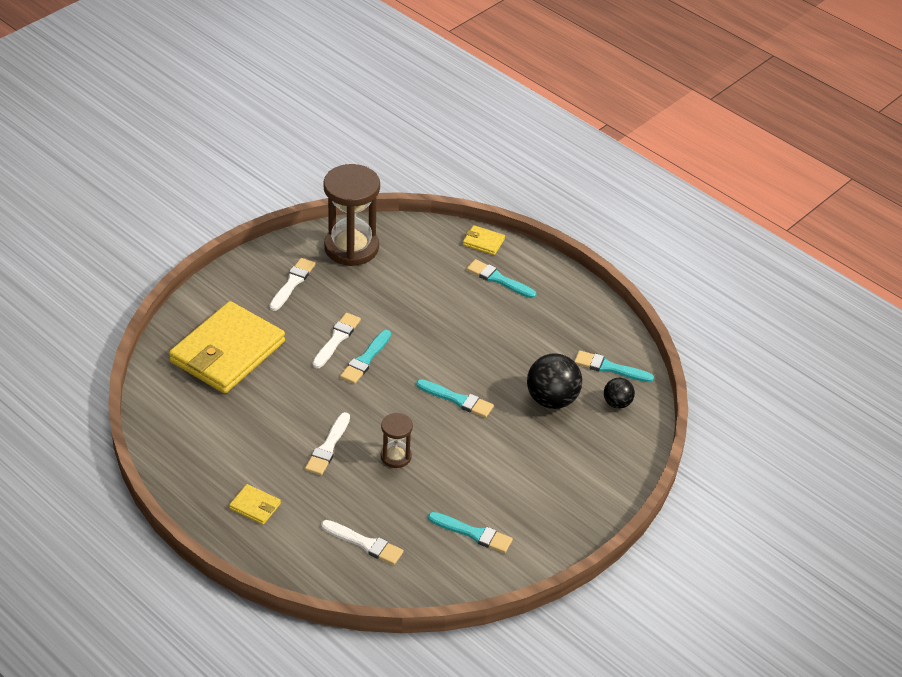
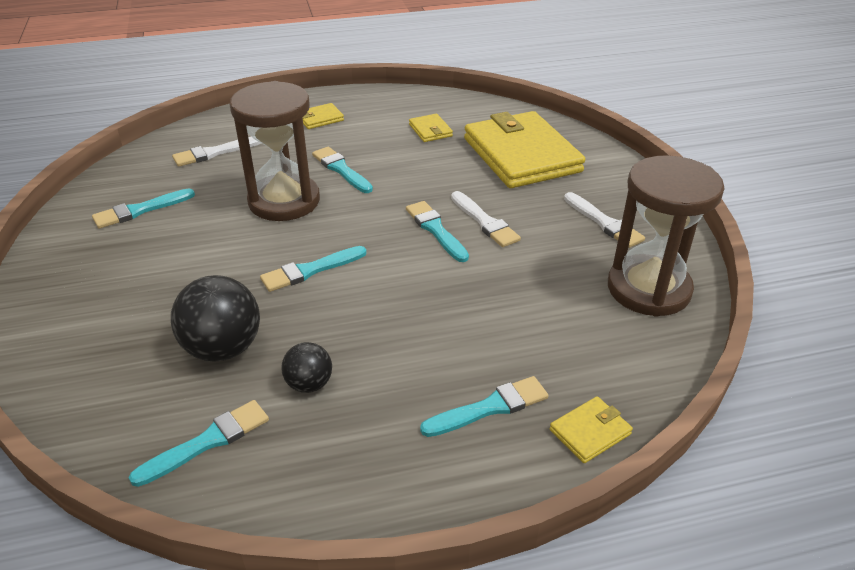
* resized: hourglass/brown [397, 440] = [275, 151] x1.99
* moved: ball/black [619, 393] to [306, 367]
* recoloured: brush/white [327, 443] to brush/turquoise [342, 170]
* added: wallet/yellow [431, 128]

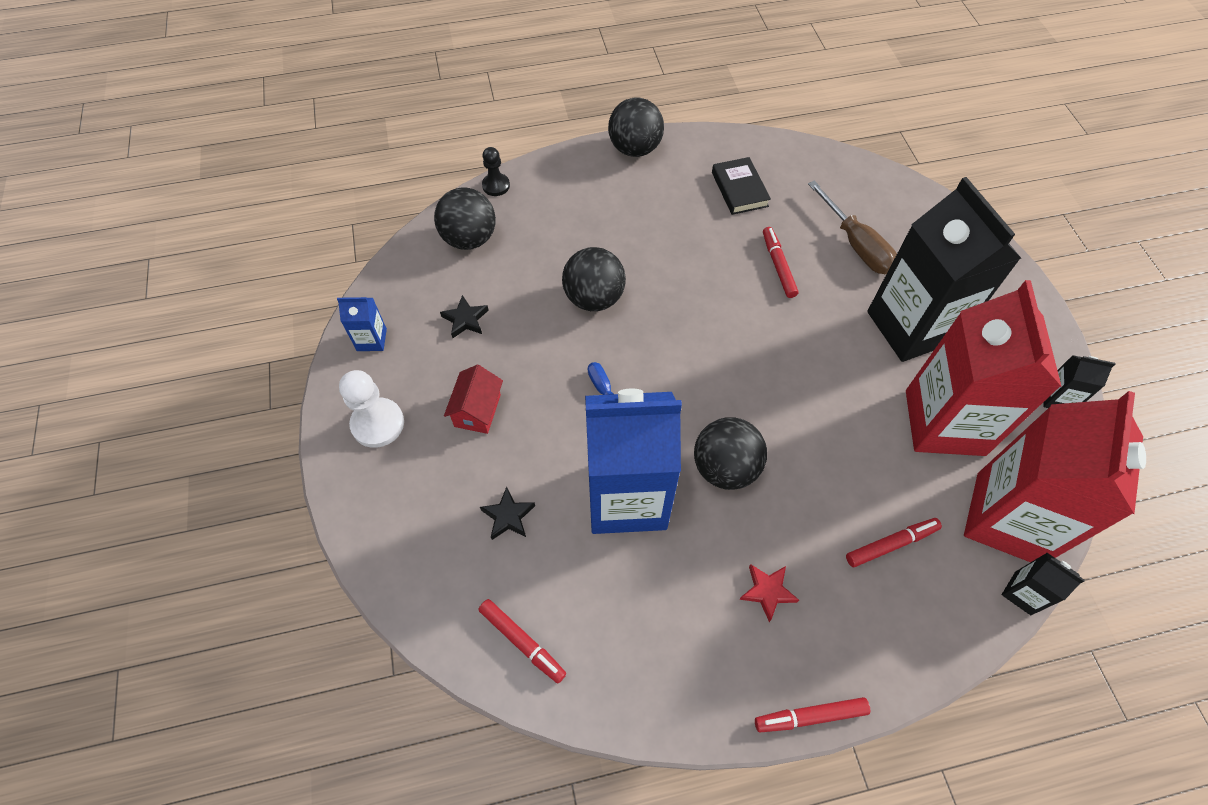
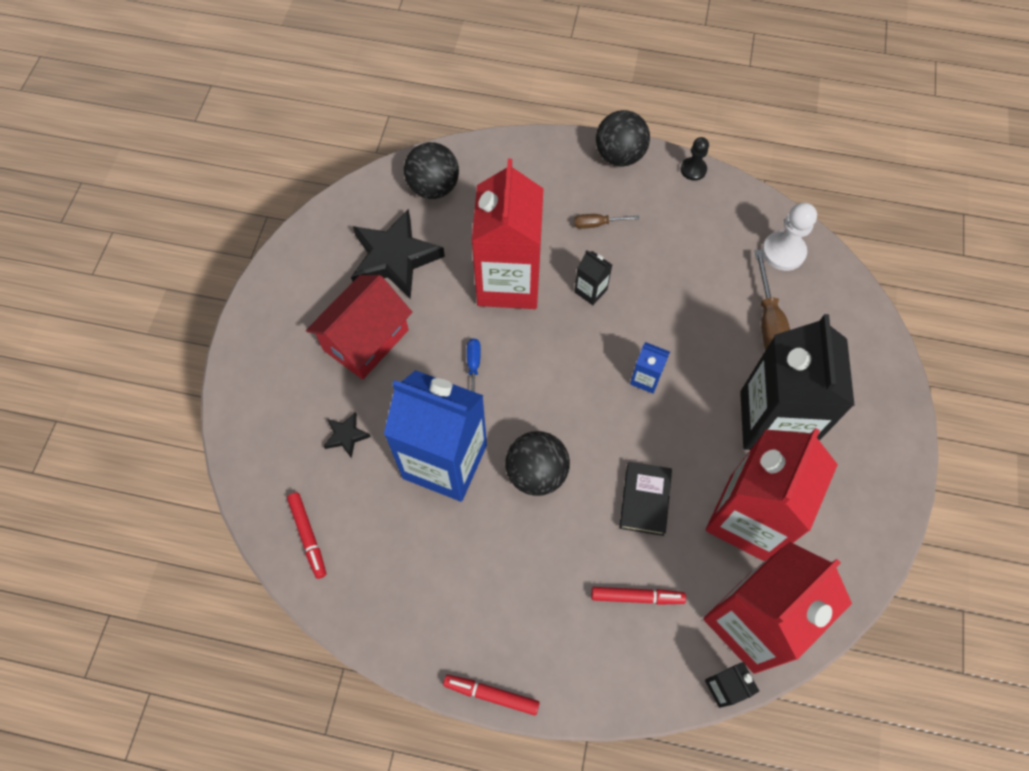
* resized: house/red [473, 399] = [359, 327] x1.75
* resized: star/black [464, 316] = [398, 254] x2.23
* replaced: ball/black [594, 279] to carton/red [508, 234]
* added: screwdriver/brown [606, 221]
* moved: carton/black [1079, 381] to [593, 277]
* moved: book/black [741, 186] to [645, 499]
* moved: carton/blue [362, 324] to [650, 368]
* moved: pawn/black [496, 171] to [695, 159]
* moved: pawn/white [371, 409] to [789, 237]
* removed: star/red [769, 593]
* removed: marker/red [781, 262]

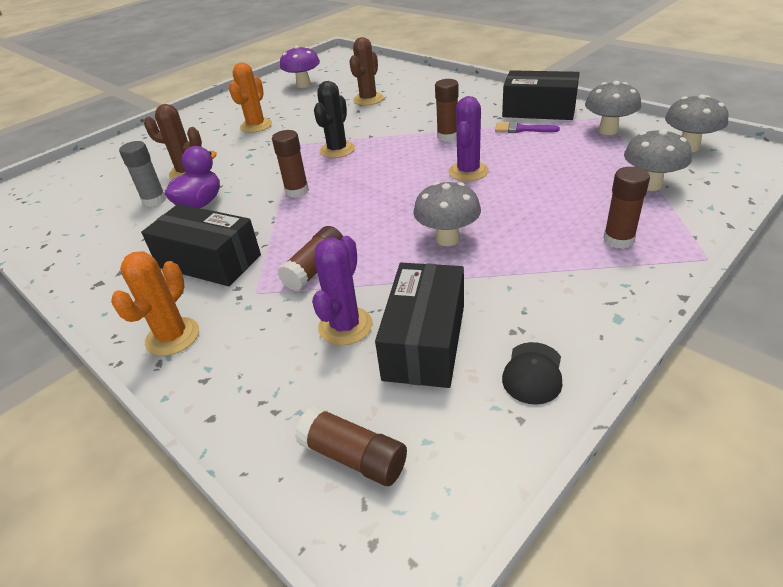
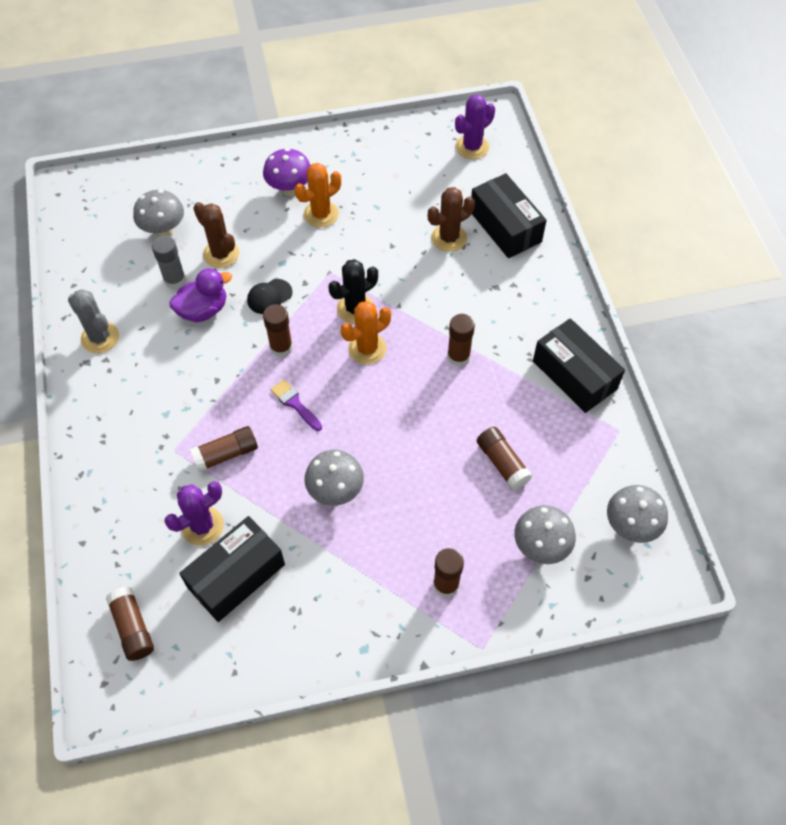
* added: cactus/grey [93, 321]
* moved: mushroom/grey [613, 108] to [158, 213]
* moved: cap/black [532, 373] to [269, 296]
* moved: mushroom/purple [300, 66] to [287, 172]
* moved: brush/purple [527, 127] to [296, 405]
* moved: cactus/orange [155, 303] to [366, 333]
* moved: cactus/purple [468, 138] to [475, 126]
* moved: box/black [201, 245] to [509, 215]
* added: glue stick/brown [504, 458]

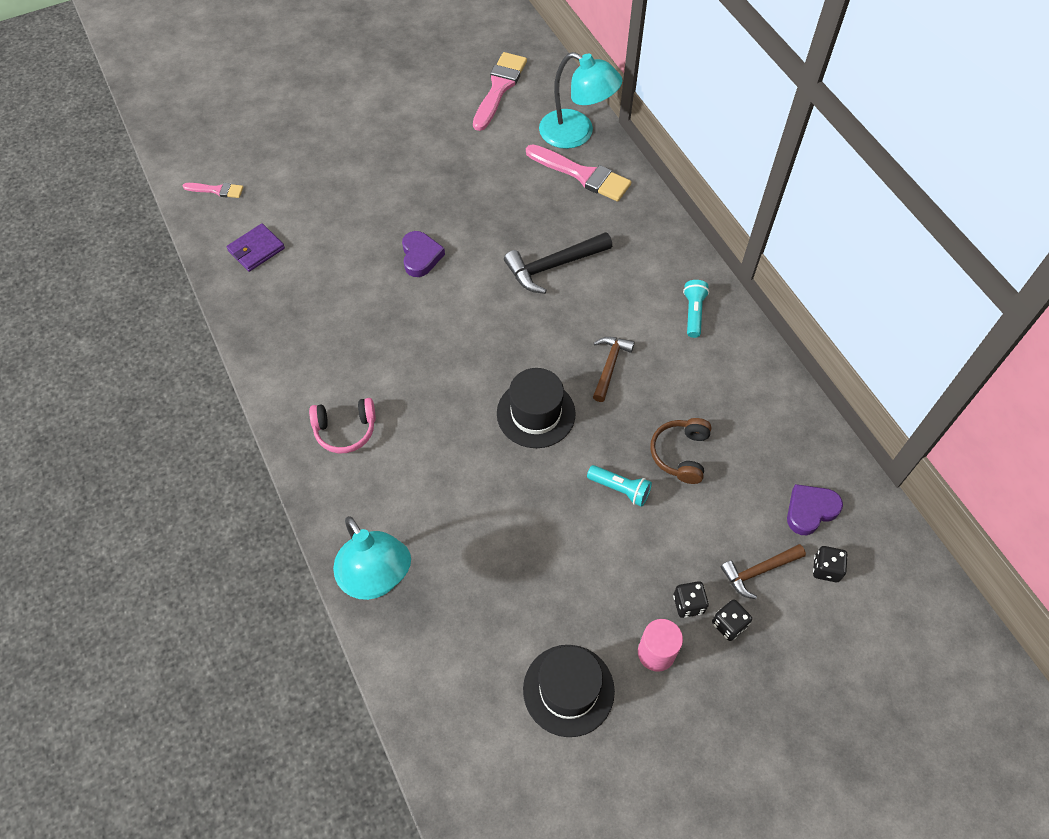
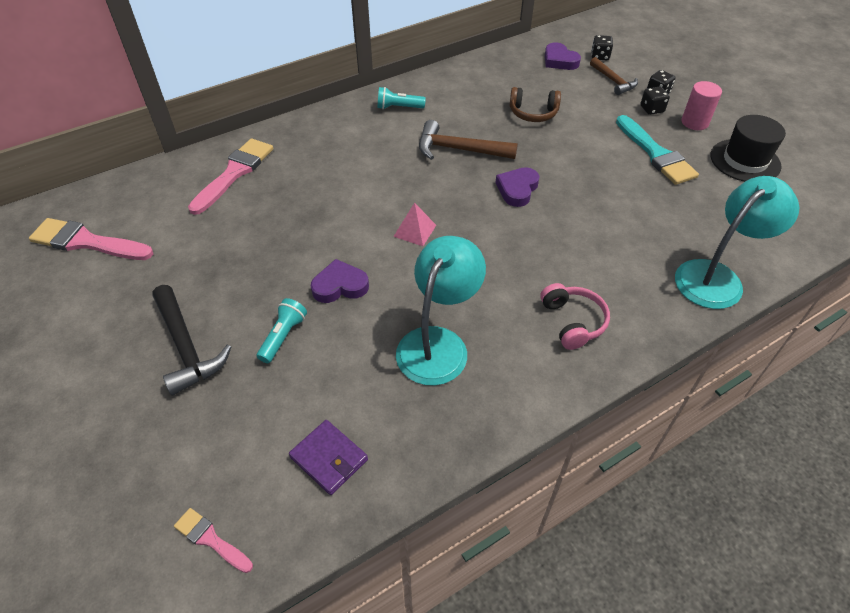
* moved: hammer/black [558, 263] to [191, 340]
* turned: brush/pink [213, 190] = [213, 540] 60 degrees counterclockwise
* moved: flashlight/turquoise [619, 486] to [282, 330]
* added: pyramid/pink [414, 224]
* moved: lamp/turquoise [580, 100] to [441, 310]
* resized: hammer/brown [614, 369] = [468, 140] x1.51
* replaced: hat/black [536, 408] to heart/purple [517, 187]
* added: brush/turquoise [657, 150]

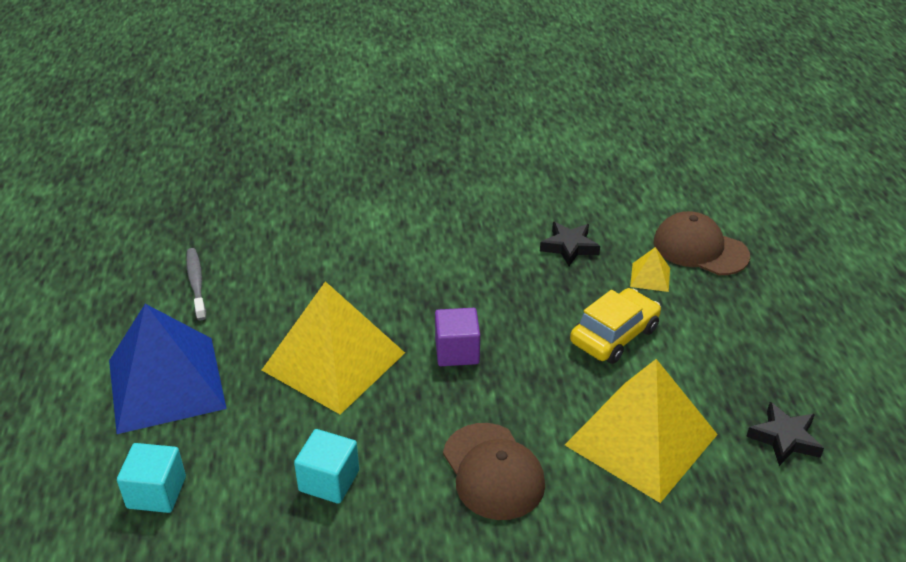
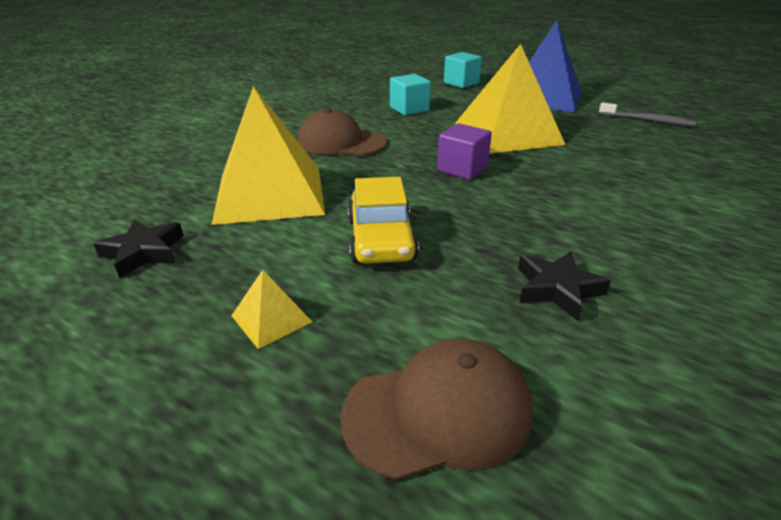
* moved: pyramid/yellow [650, 269] to [271, 309]

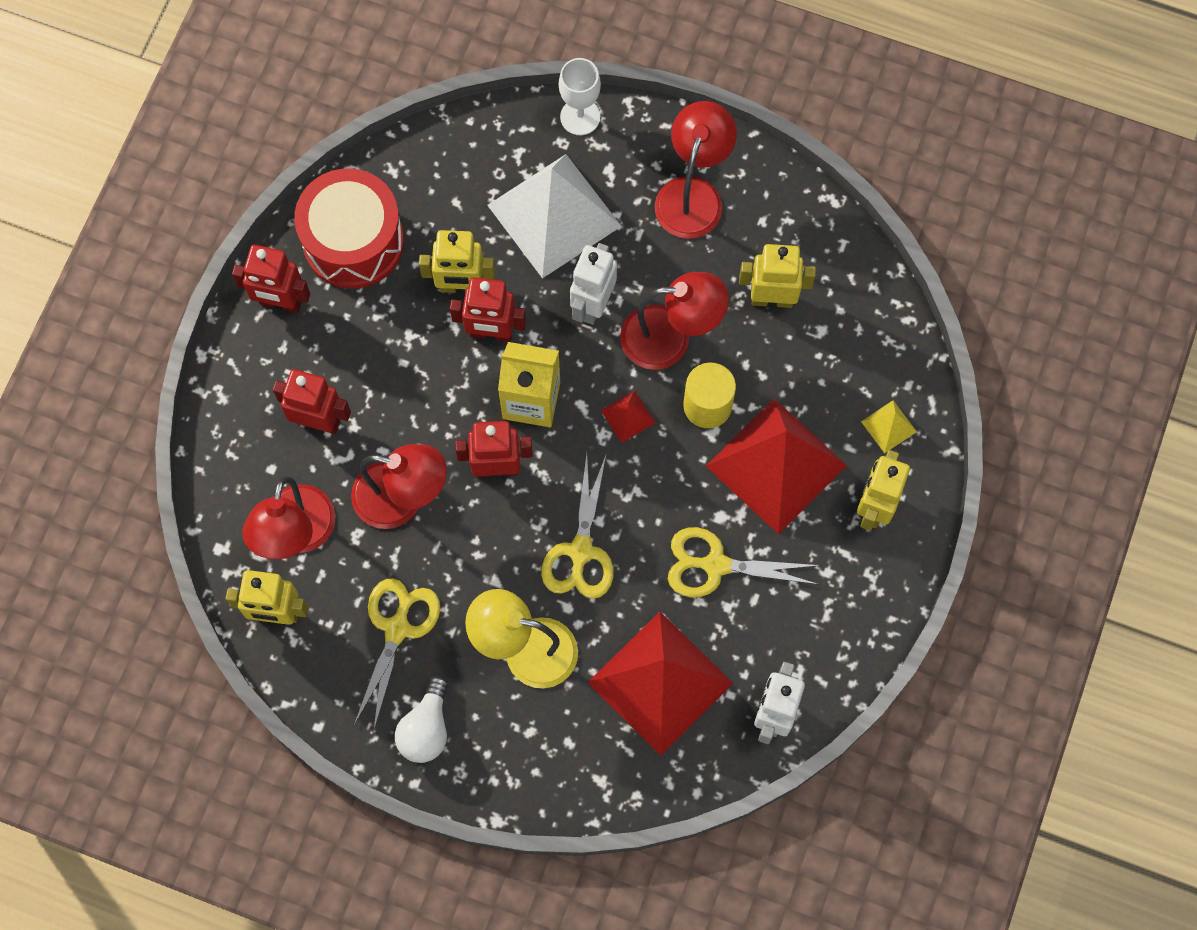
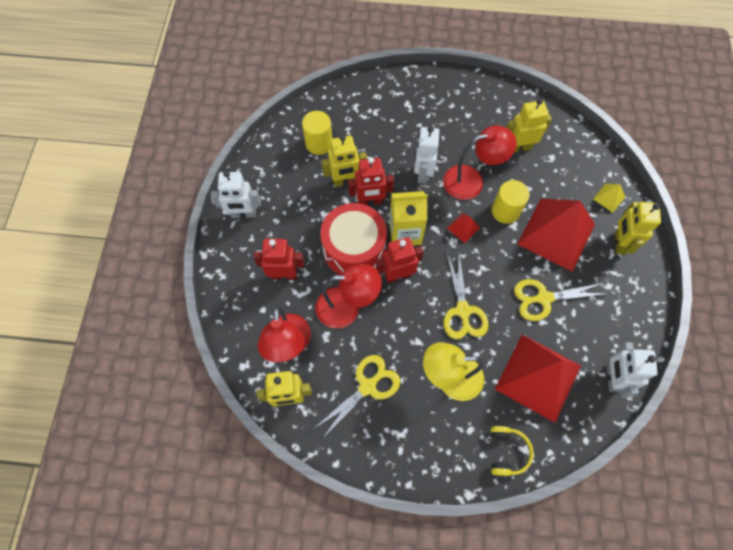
* recoloured: robot/red [271, 279] to robot/white [236, 194]
* added: cylinder/yellow [317, 133]
* turned: scissors/yellow [397, 653] = [357, 397] 45 degrees clockwise
* moved: drum/red [349, 228] to [353, 239]
* added: headphones/yellow [512, 451]
* removed: light bulb/white [422, 719]
* removed: pyramid/white [554, 216]
* removed: goblet/white [580, 97]
* removed: lamp/red [696, 170]

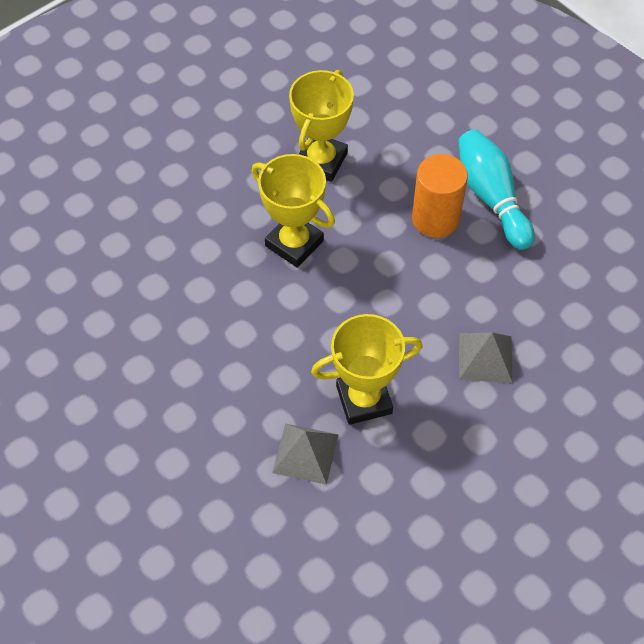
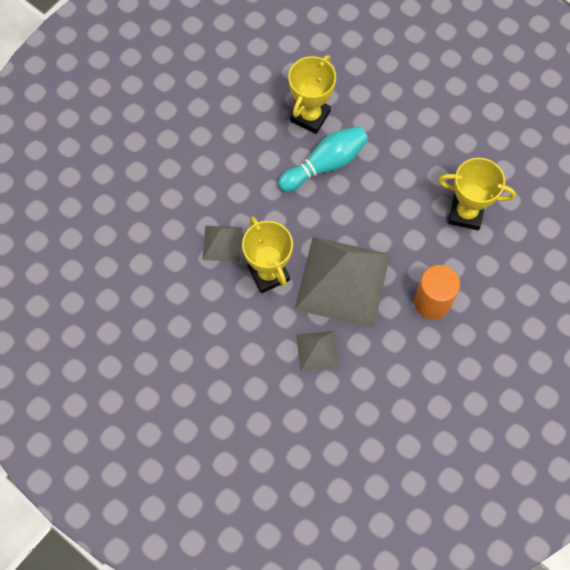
* moved: bowling pin/turquoise [496, 189] to [323, 159]
* moved: trophy/yellow [293, 211] to [312, 94]
* added: pyramid/grey [342, 282]

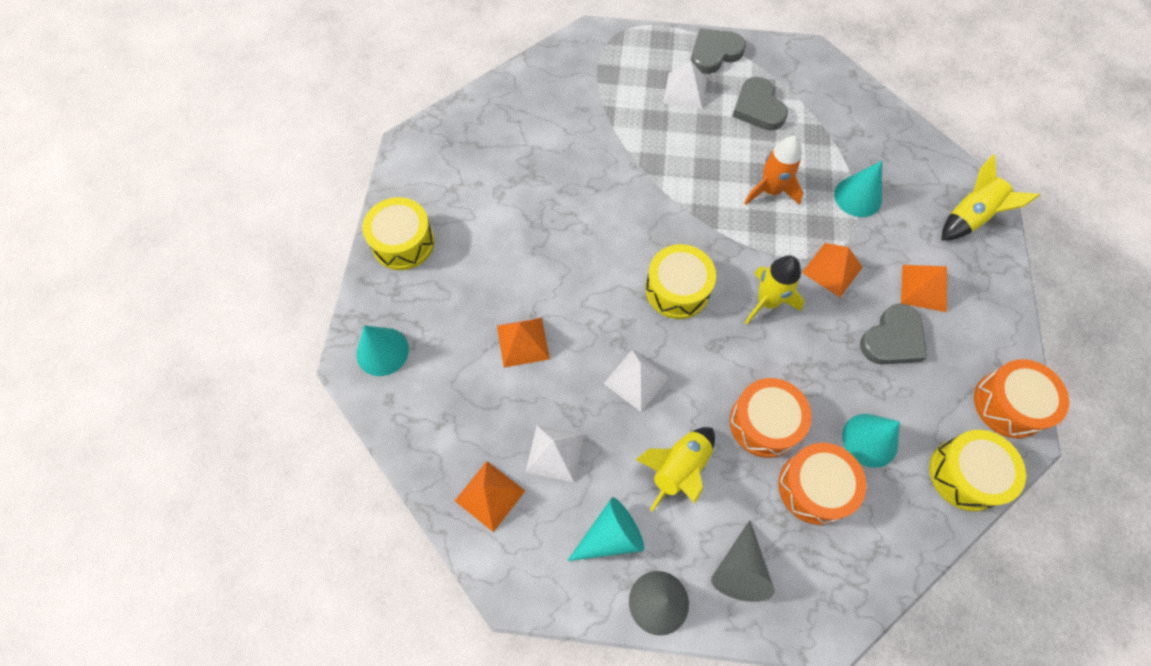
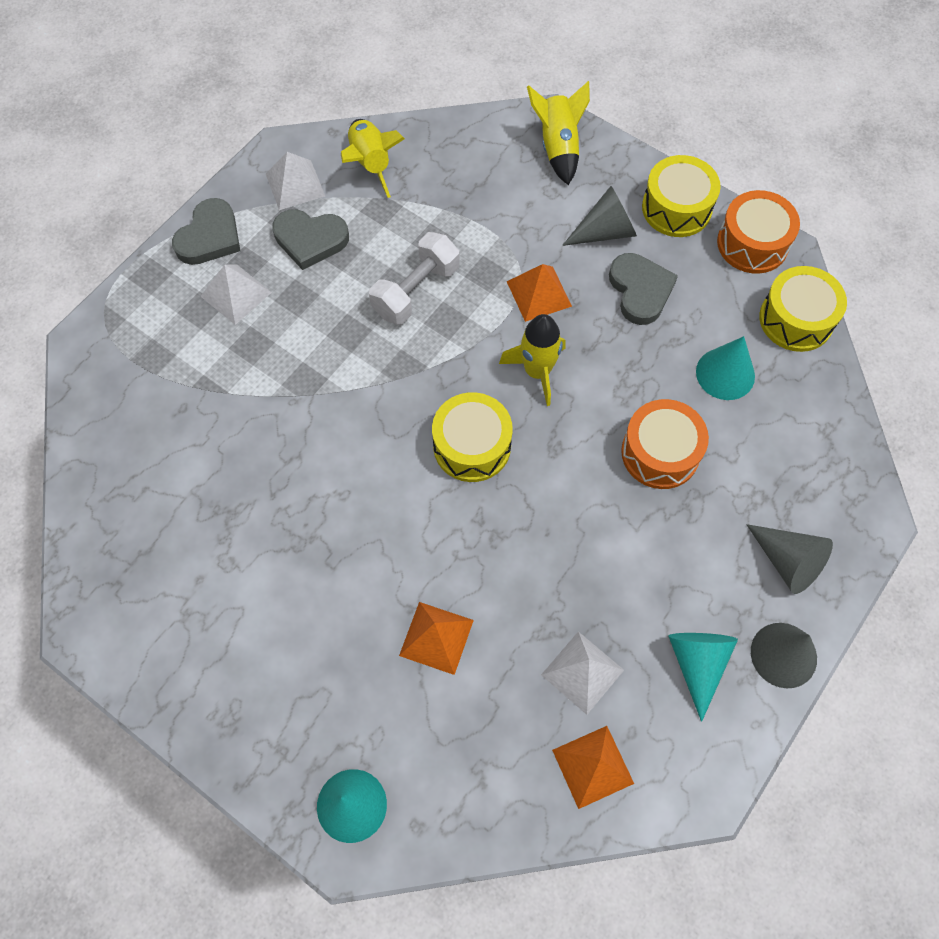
* turned: heart/grey [718, 51] = [206, 231] 150 degrees counterclockwise
* moved: pyramid/white [636, 381] to [295, 181]
* moved: rocket/yellow [675, 469] to [373, 158]
* replaced: rocket/orange [773, 170] to dumbbell/white [414, 278]
* replaced: pyramid/orange [924, 288] to cone/grey [599, 216]
* moved: drum/yellow [399, 233] to [681, 196]
* removed: drum/orange [822, 484]
* removed: cone/turquoise [858, 189]

